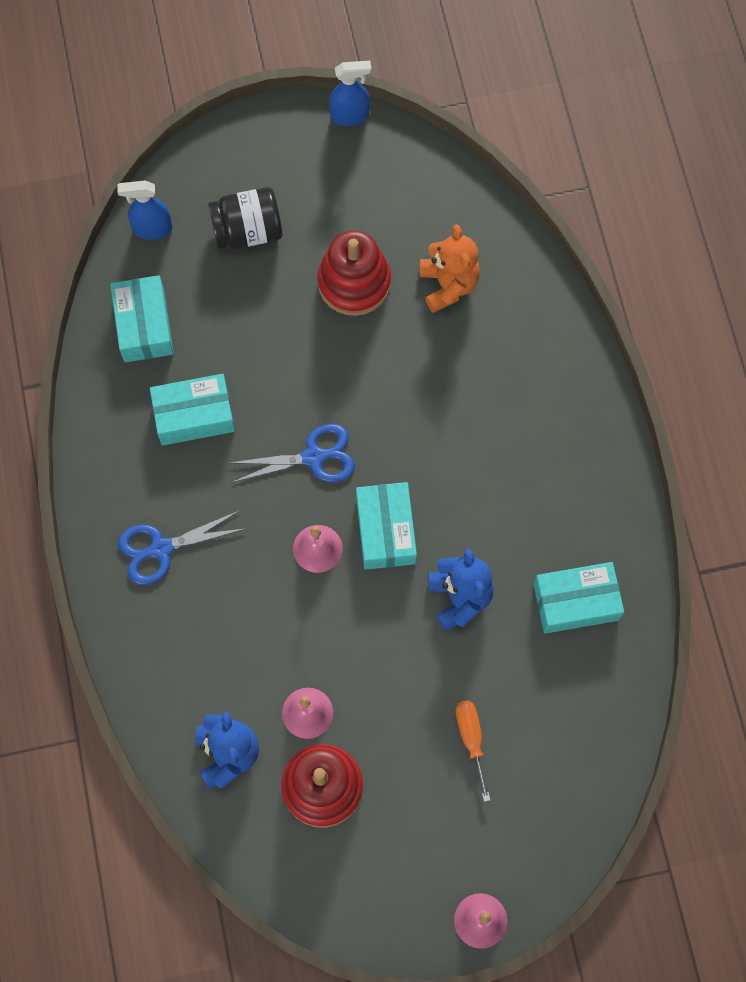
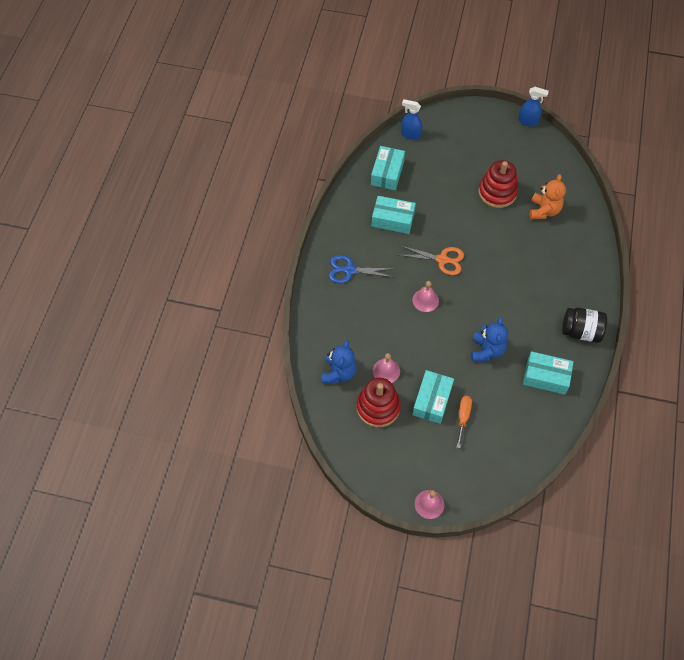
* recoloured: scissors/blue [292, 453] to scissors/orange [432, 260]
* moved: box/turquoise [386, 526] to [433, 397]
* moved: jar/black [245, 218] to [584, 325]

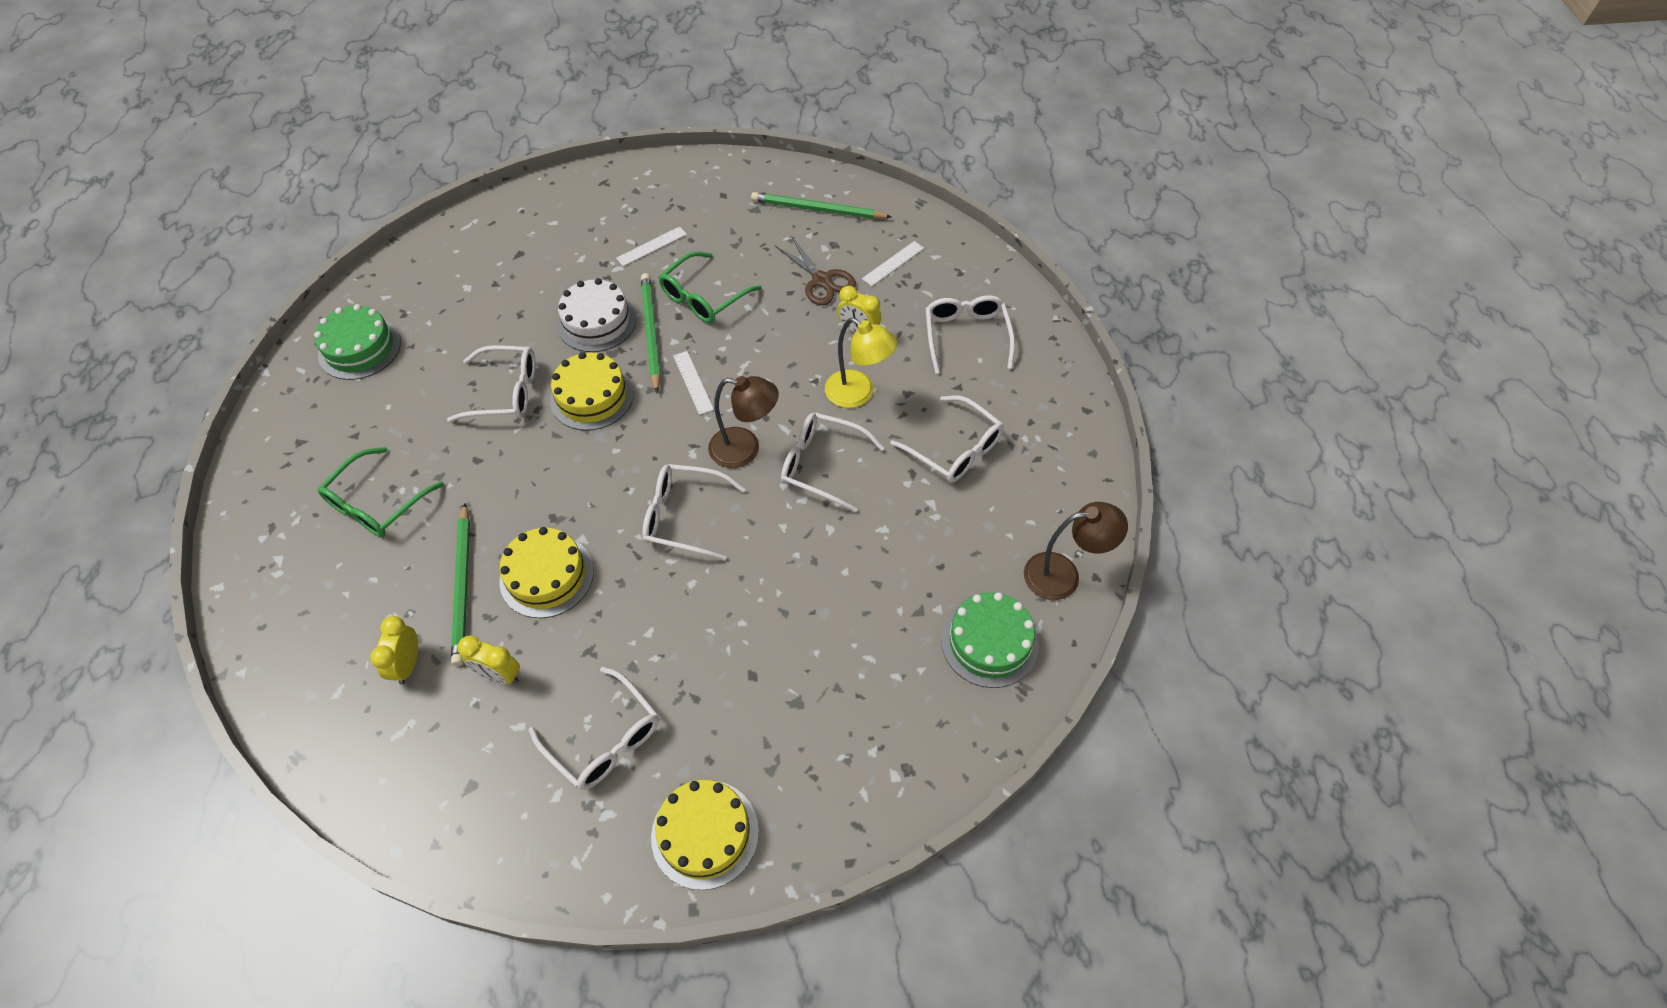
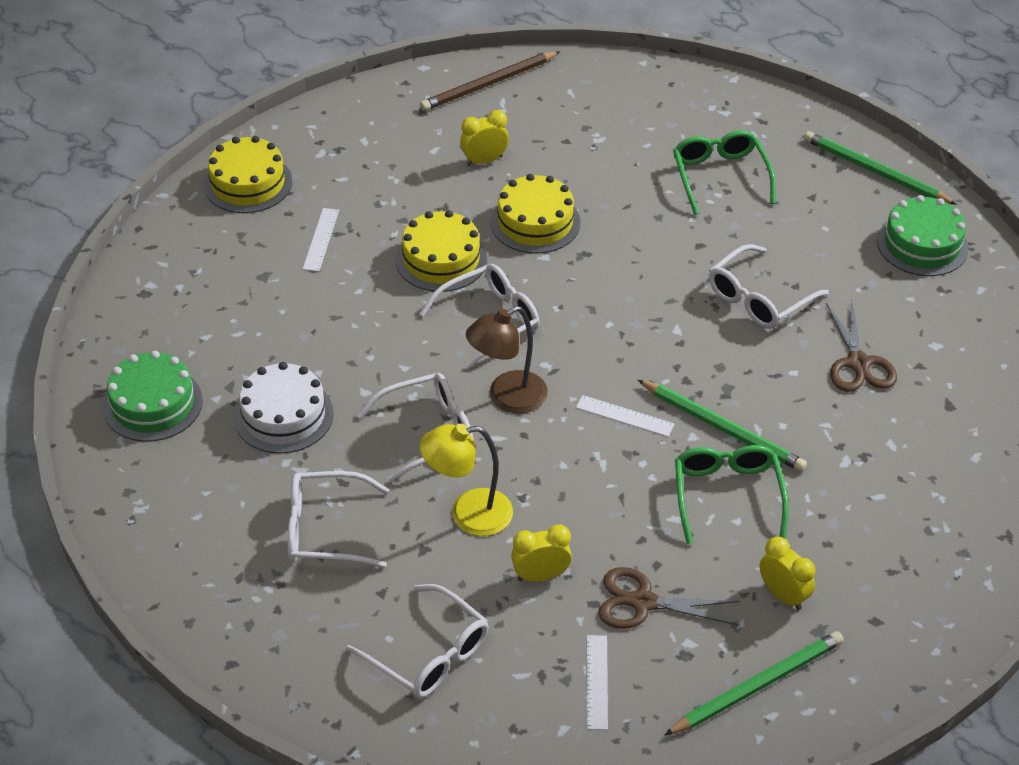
* moved: cake/white [597, 315] to [284, 408]
* moved: ruler/white [651, 246] to [321, 240]
* moved: cake/yellow [592, 391] to [441, 251]
* added: pencil/brown [490, 81]
* moved: clock/yellow [394, 650] to [787, 573]
* moved: pencil/green [460, 584] to [880, 168]
* added: scissors/brown [861, 346]
* removed: glasses/white [594, 728]
* removed: lamp/brown [1076, 551]

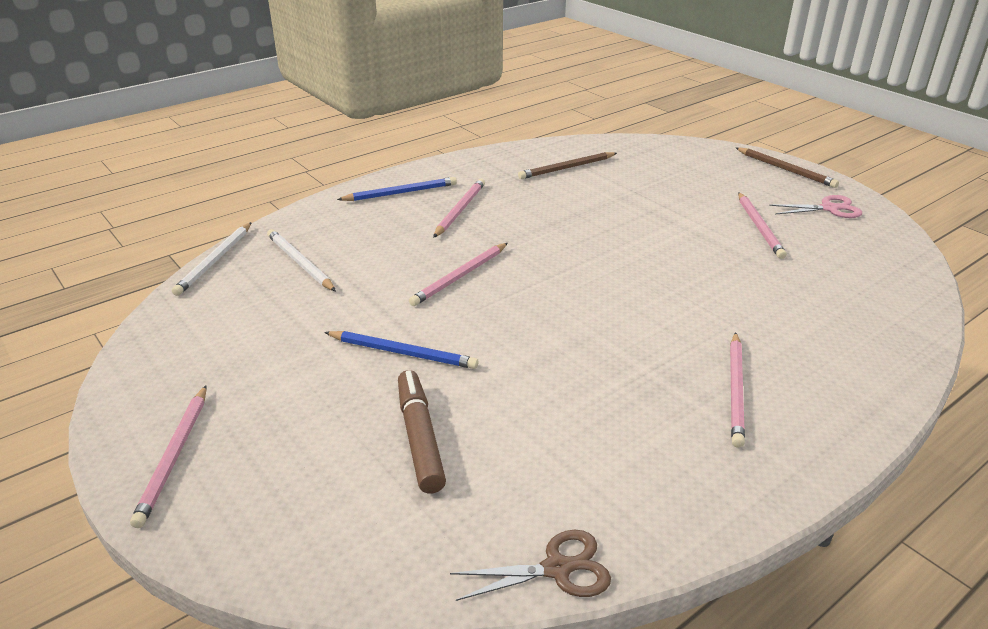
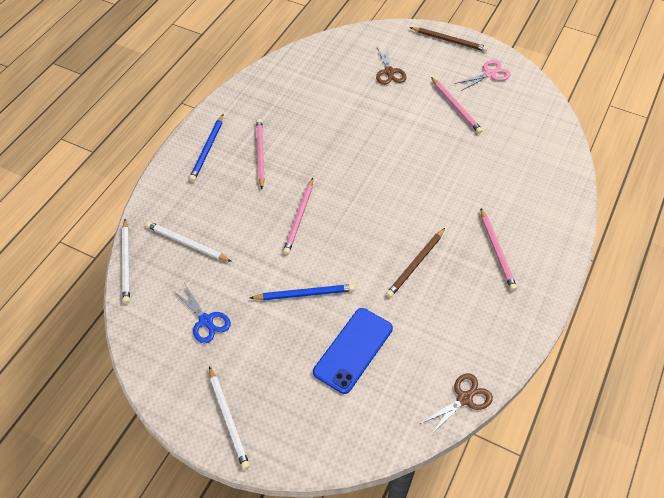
* added: scissors/blue [202, 313]
* turned: pencil/blue [397, 189] = [206, 148] 150 degrees clockwise
* recoloured: pencil/pink [168, 457] to pencil/white [229, 418]
* replaced: marker/brown [422, 432] to phone/blue [353, 351]
* added: scissors/brown [391, 65]
* moved: pencil/brown [567, 165] to [415, 263]

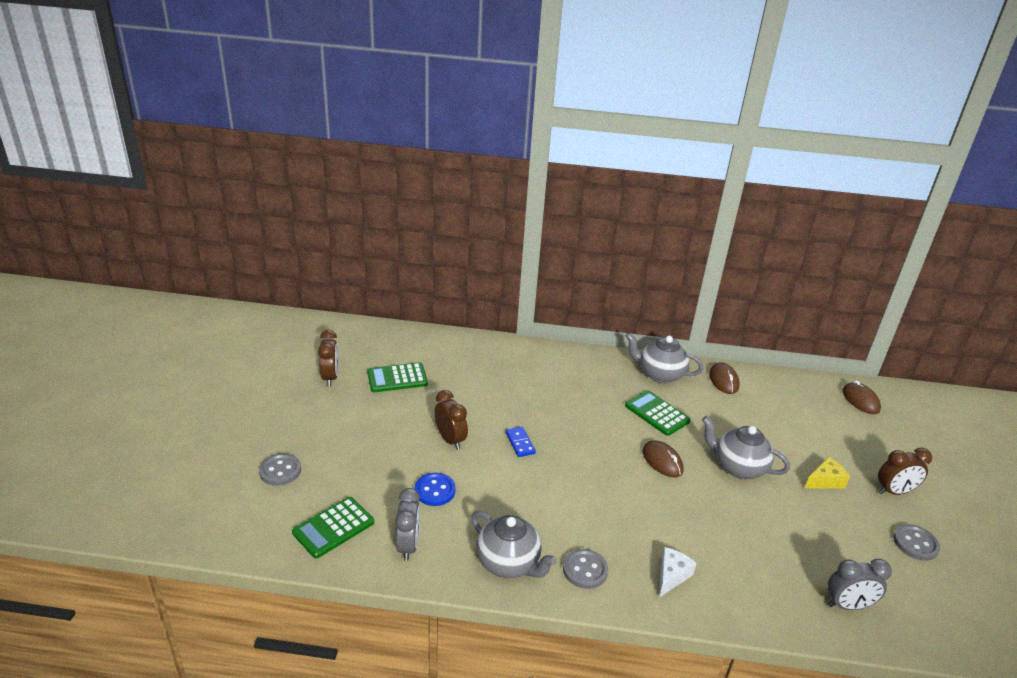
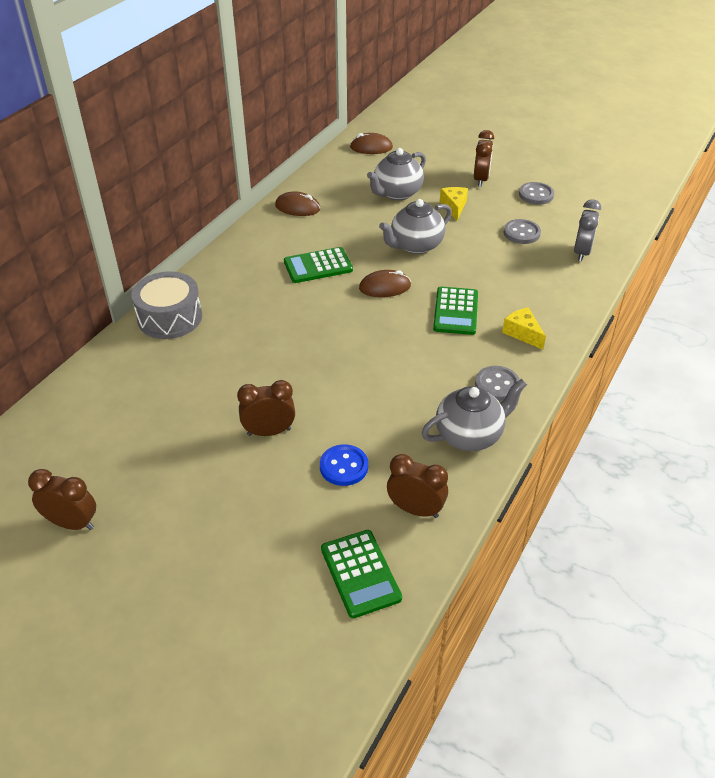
* added: drum/grey [166, 305]
* moved: teapot/grey [665, 358] to [396, 174]
* recoloured: clock/grey [407, 524] to clock/brown [417, 486]
* moved: calculator/green [397, 377] to [455, 311]
* recoloured: cheese/white [678, 572] to cheese/yellow [524, 328]
* moved: button/grey [280, 469] to [522, 231]
* removed: domino/blue [521, 442]

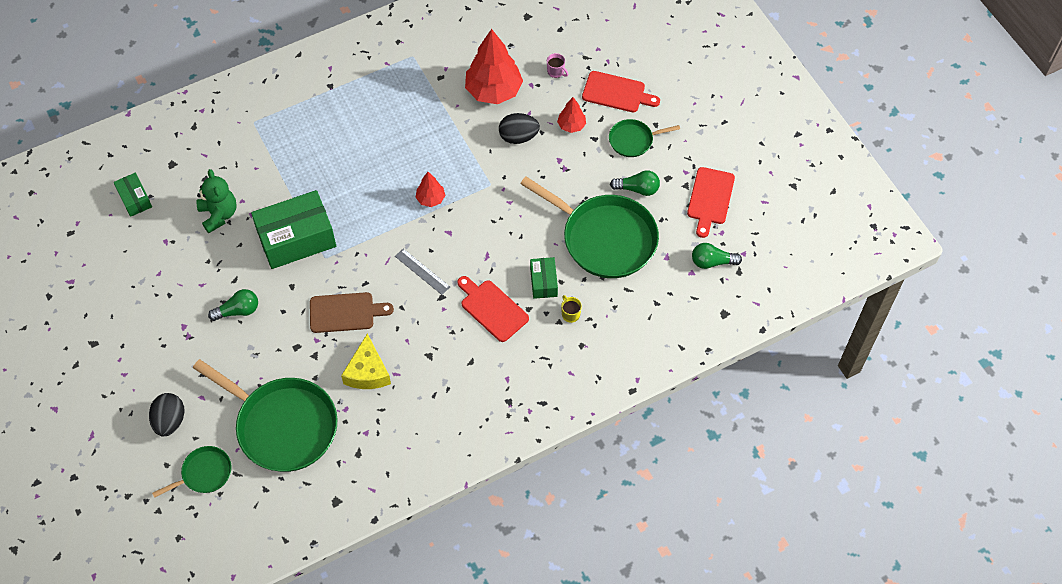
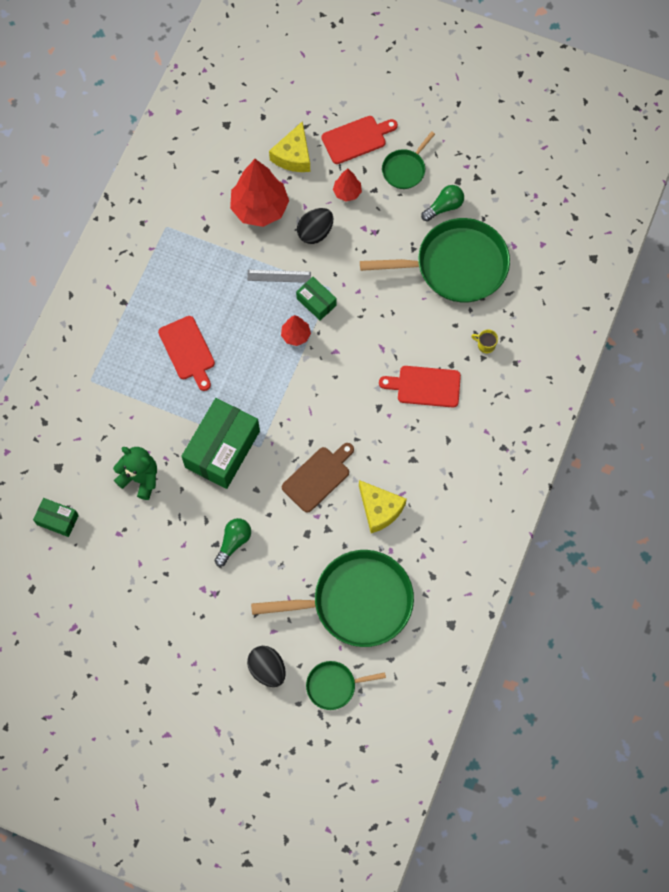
* moved: cutting board/red [711, 202] to [186, 353]
* moved: ruler/grey [422, 272] to [279, 276]
* replaced: mug/pink [557, 65] to cheese/yellow [289, 146]
* moved: box/green [544, 278] to [316, 298]
* turned: pan/green [191, 472] = [346, 685] 120 degrees counterclockwise
* removed: light bulb/green [717, 256]

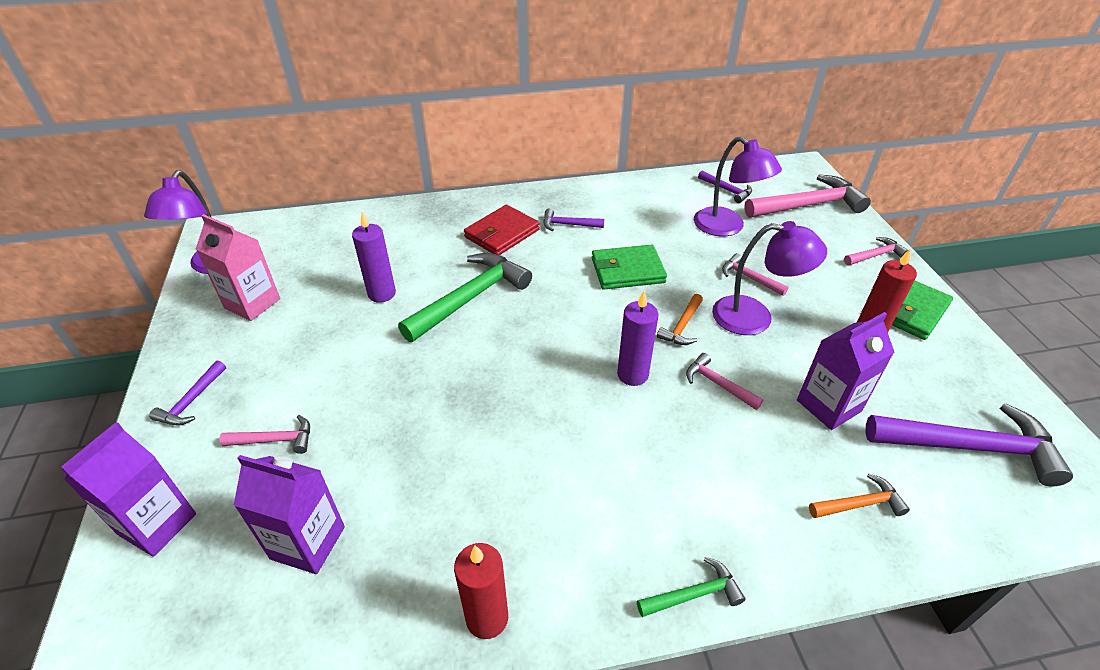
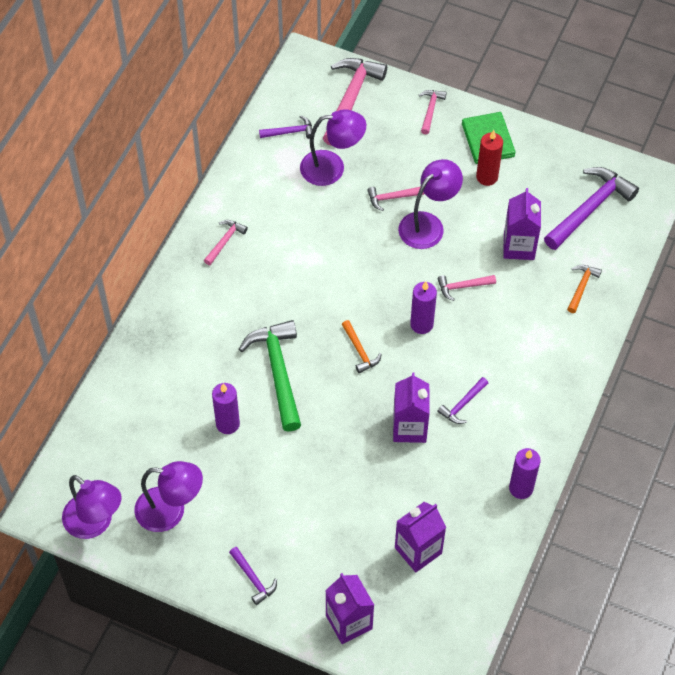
* replaced: carton/pink [238, 267] to lamp/purple [168, 496]
* moved: hammer/pink [264, 434] to [226, 242]
* moved: hammer/orange [680, 319] to [362, 346]
* added: carton/purple [411, 407]
* moved: hammer/purple [573, 219] to [463, 400]
* recoloured: candle/red [481, 591] to candle/purple [525, 473]
* removed: wallet/red [502, 230]
* removed: wallet/green [629, 267]
* removed: hammer/green [691, 587]

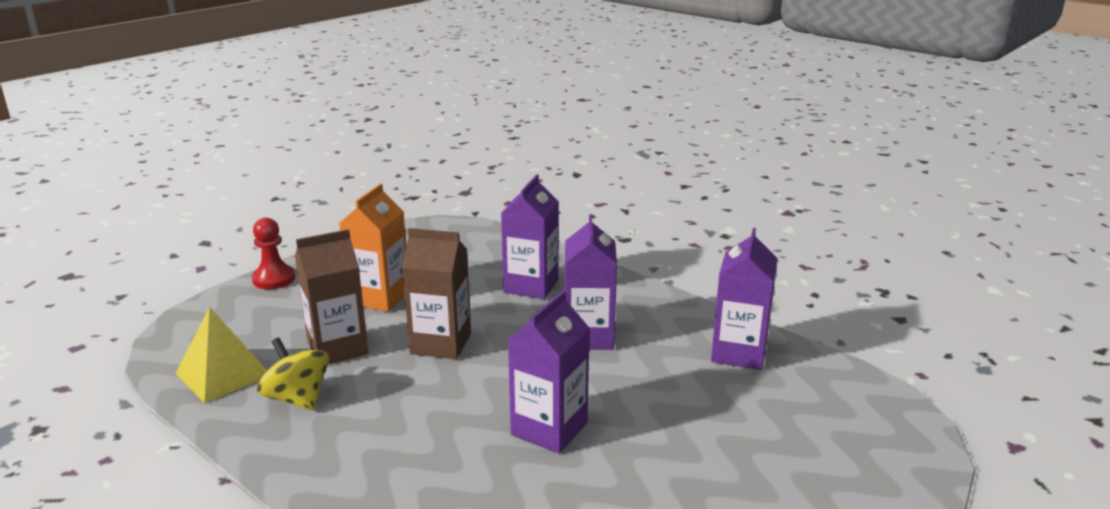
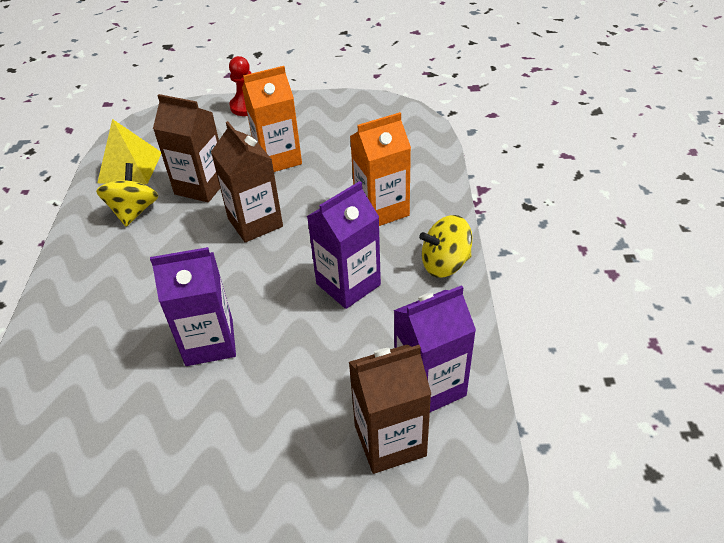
* added: carton/brown [390, 409]
* recoloured: carton/purple [530, 236] to carton/orange [380, 169]
* added: spinning top/yellow [445, 246]

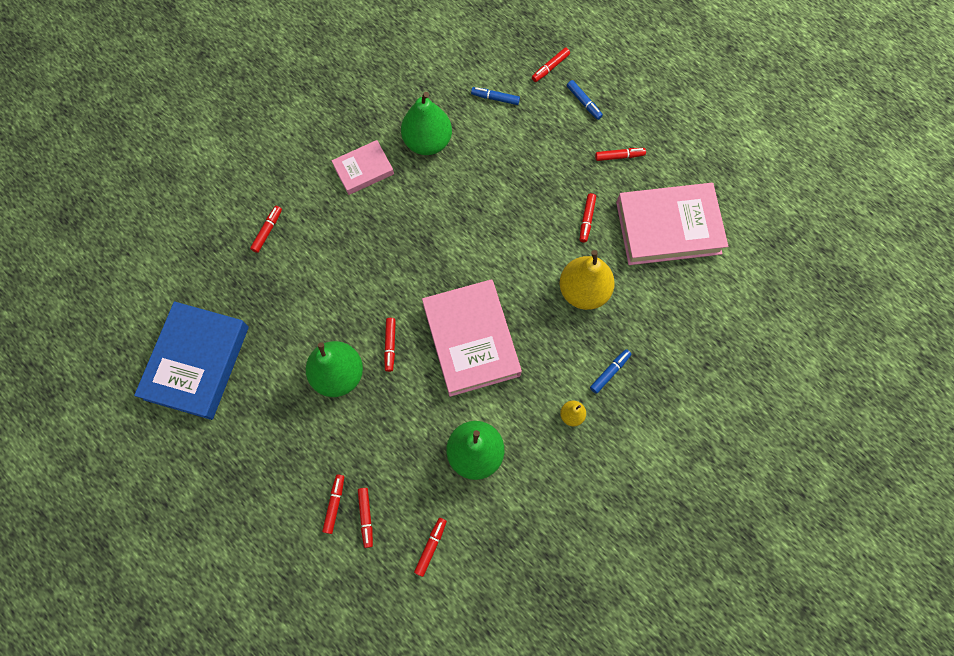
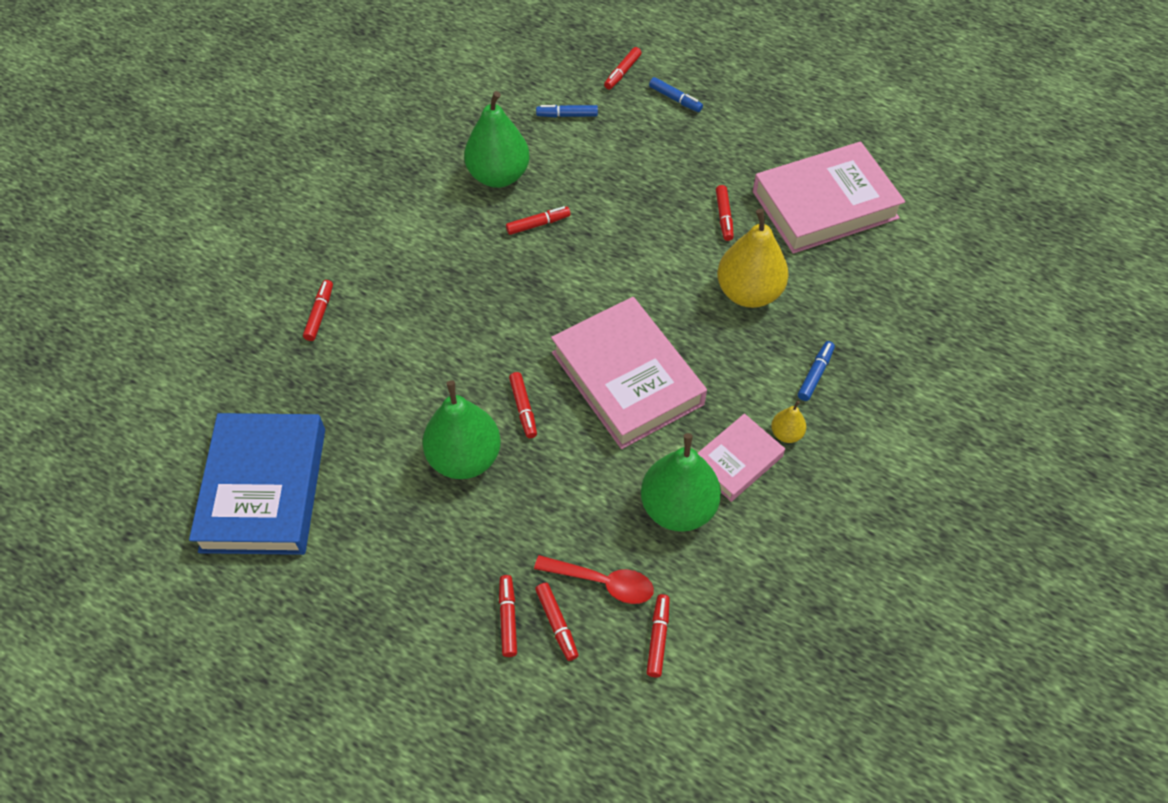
* moved: marker/red [620, 154] to [538, 220]
* added: spoon/red [594, 579]
* moved: book/pink [363, 167] to [741, 458]

